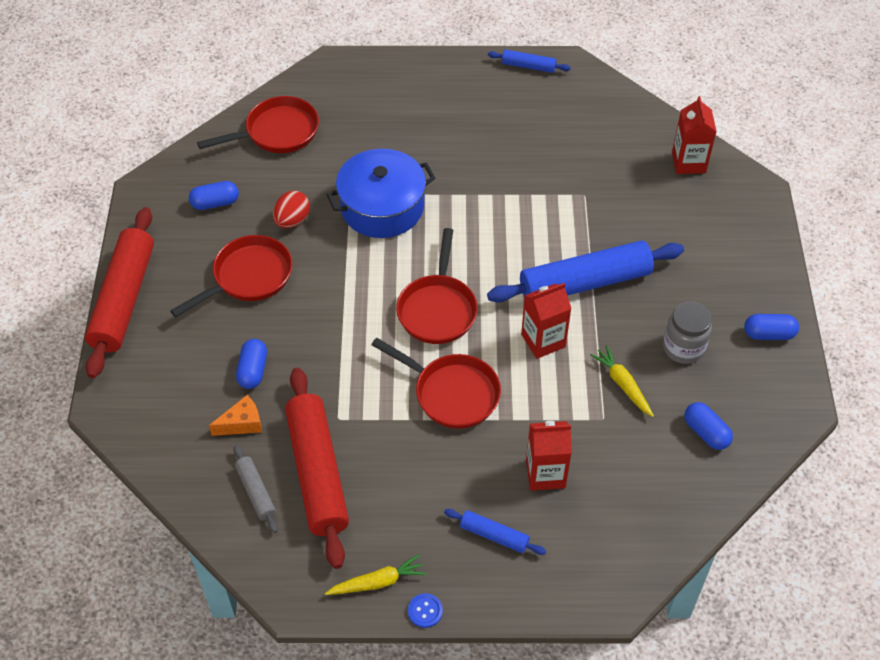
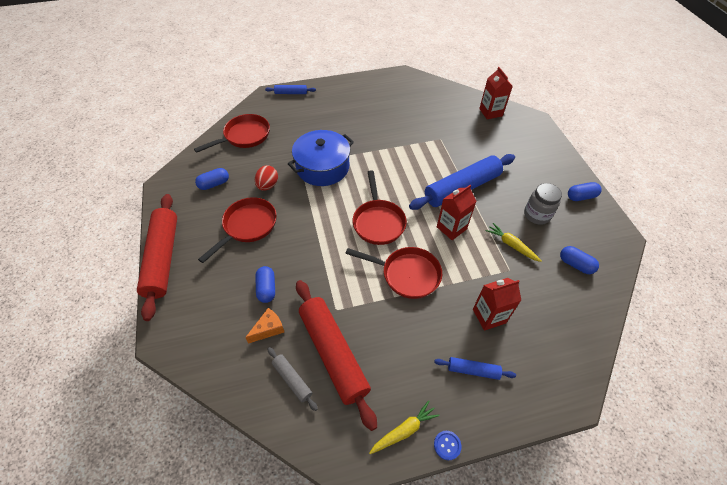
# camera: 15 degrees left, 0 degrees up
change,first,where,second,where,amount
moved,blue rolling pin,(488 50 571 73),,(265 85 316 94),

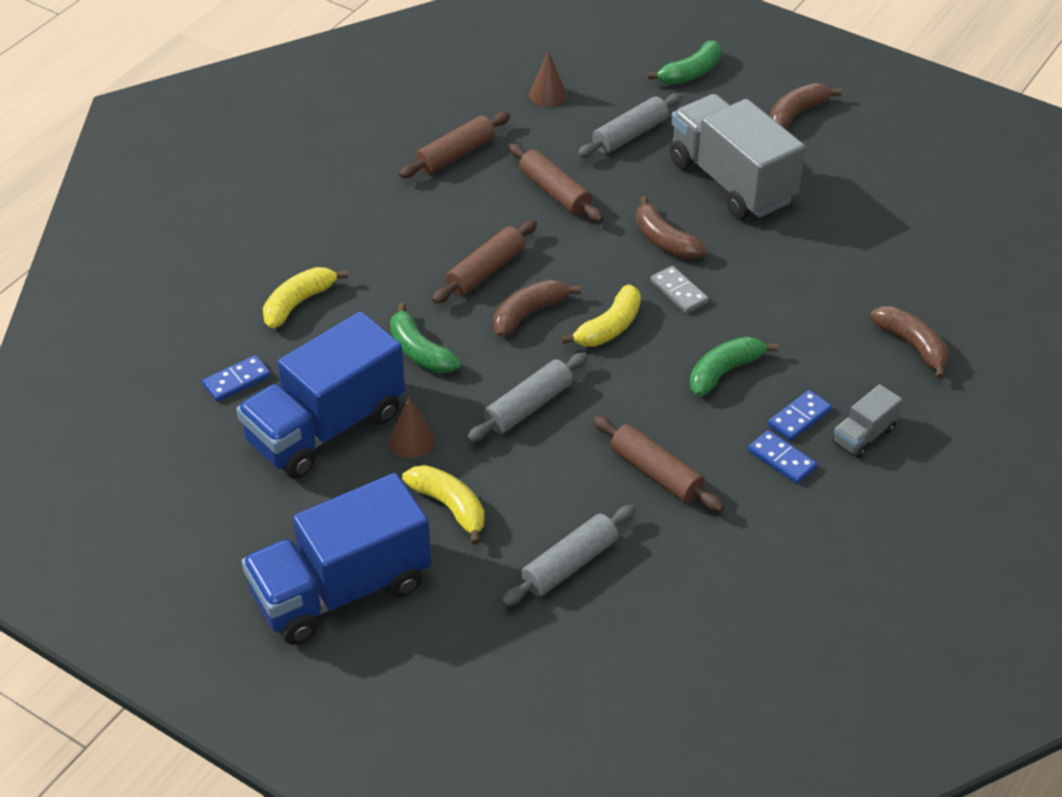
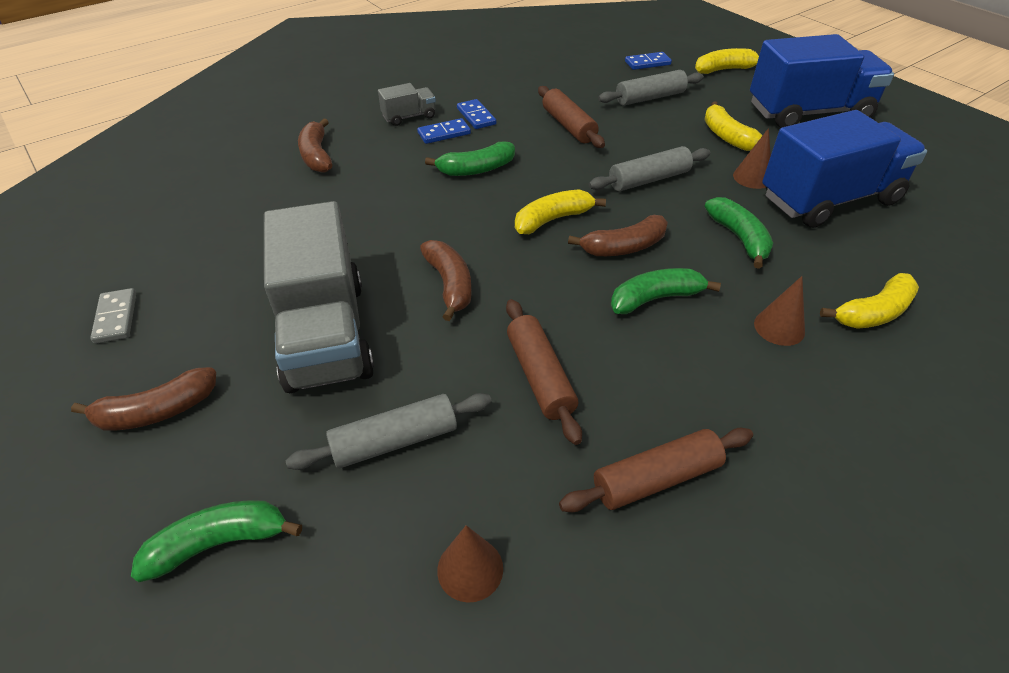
# camera: 160 degrees left, 0 degrees up
change,first,where,second,where,amount
replaced,brown rolling pin,(432 220 537 304),green banana,(611 268 721 314),
moved,grey domino,(650 266 709 313),,(90 288 136 344),
moved,blue domino,(202 355 271 402),,(625 52 672 70),
added,,,yellow banana,(695 48 759 74),
added,,,brown cone,(754 276 805 346),

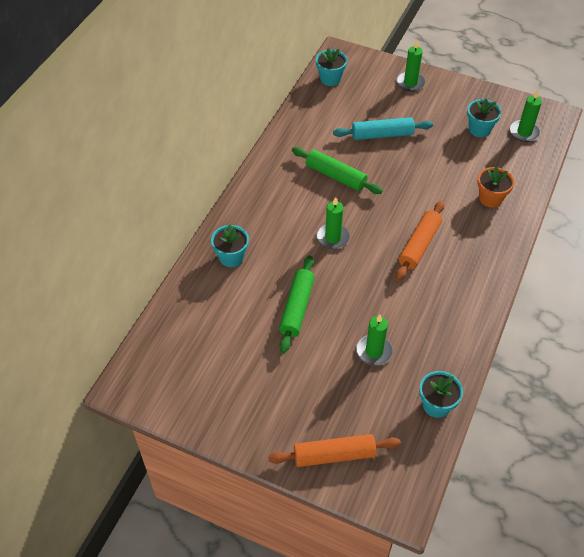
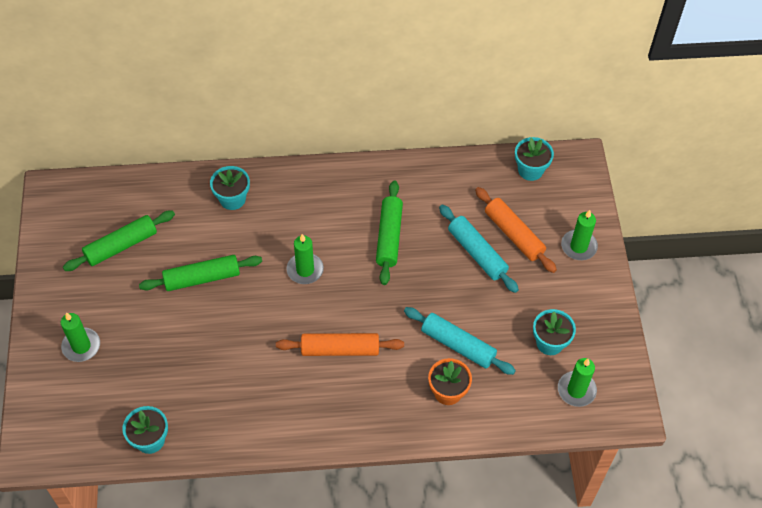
# camera: 60 degrees right, 5 degrees up
change,first,where,second,where,amount
moved,green candle,(356 314 393 366),,(61 313 100 362),
moved,orange rolling pin,(268 434 401 467),,(475 187 557 273),
added,,,green rolling pin,(63 211 175 271),
added,,,turquoise rolling pin,(404 307 516 375),

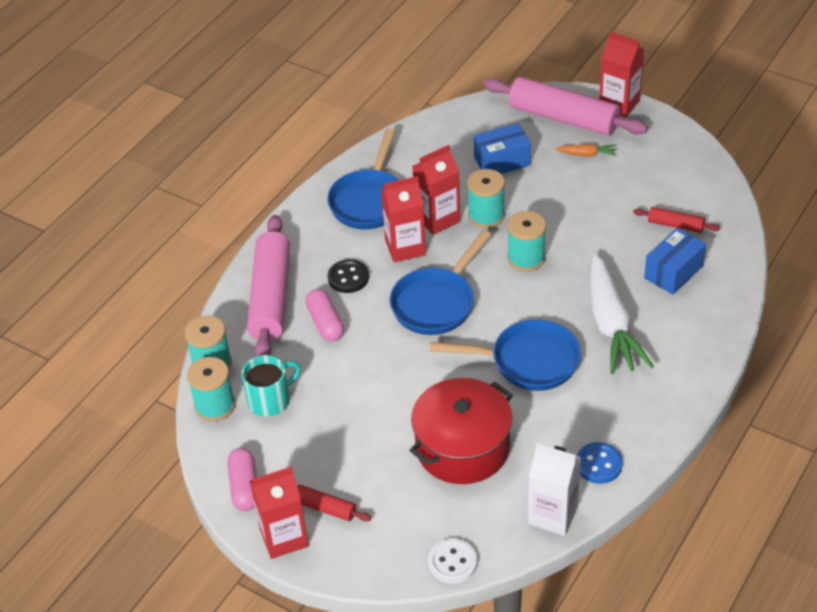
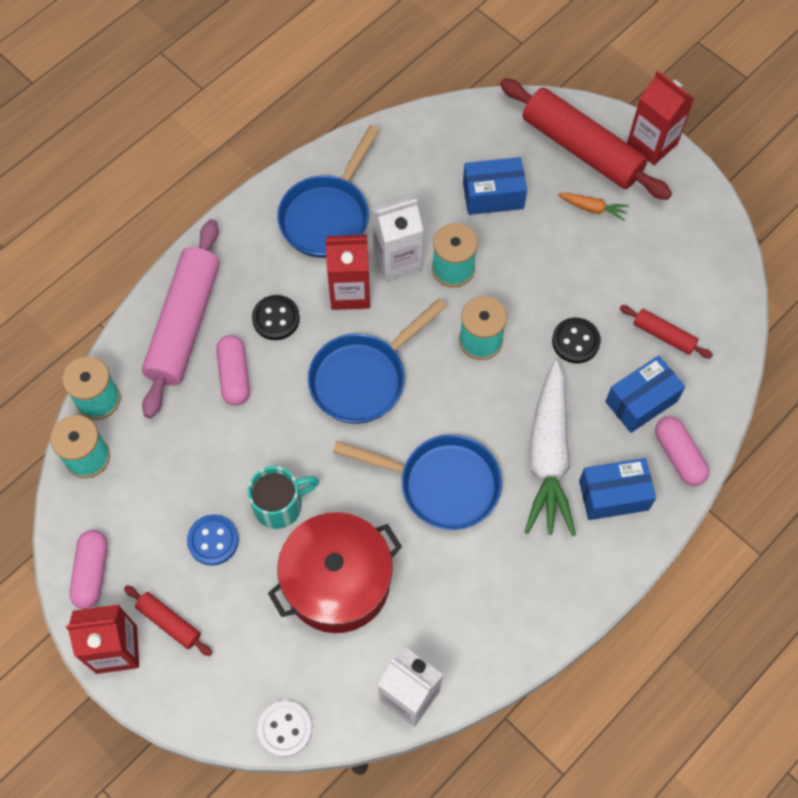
# camera: 10 degrees right, 20 degrees up
change,first,where,second,where,amount
recoloured,pink rolling pin,(483 77 648 136),red rolling pin,(500 78 672 200),
recoloured,red carton,(412 145 460 235),white carton,(372 198 423 282),
moved,turquoise mug,(242 355 301 417),,(247 466 319 529),
moved,blue button,(577 442 623 484),,(187 514 239 566),
added,,,black button,(552 318 601 363),
added,,,pink capsule,(655 416 709 486),
added,,,blue box,(579 458 656 520),

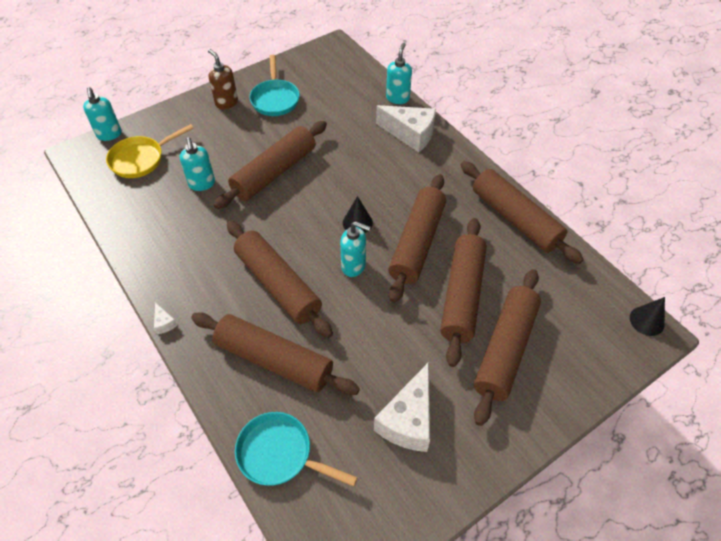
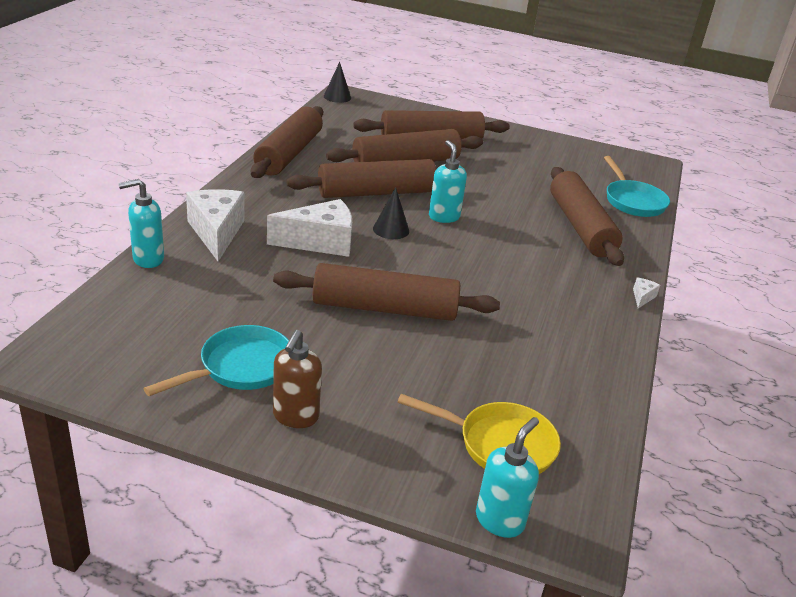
# camera: 130 degrees left, 20 degrees down
change,first,where,second,where,amount
removed,turquoise soap dispenser,(180 137 215 191),,,
removed,brown rolling pin,(227 221 333 338),,,
moved,white cheese,(374 362 430 452),,(267 199 352 257),

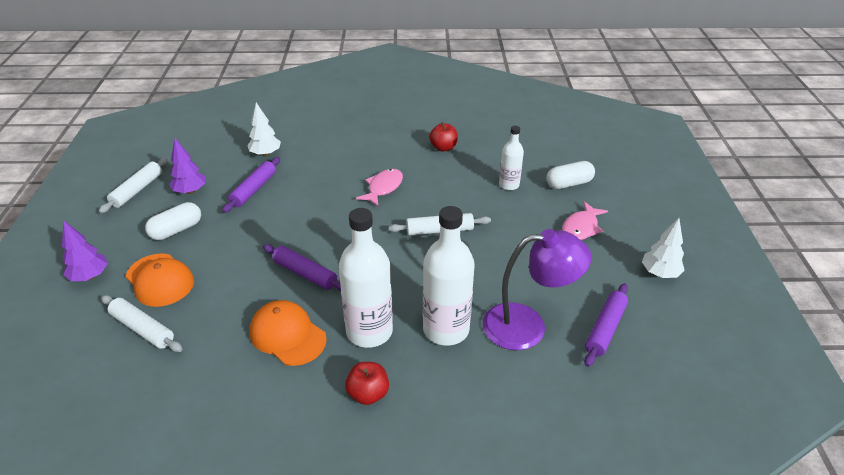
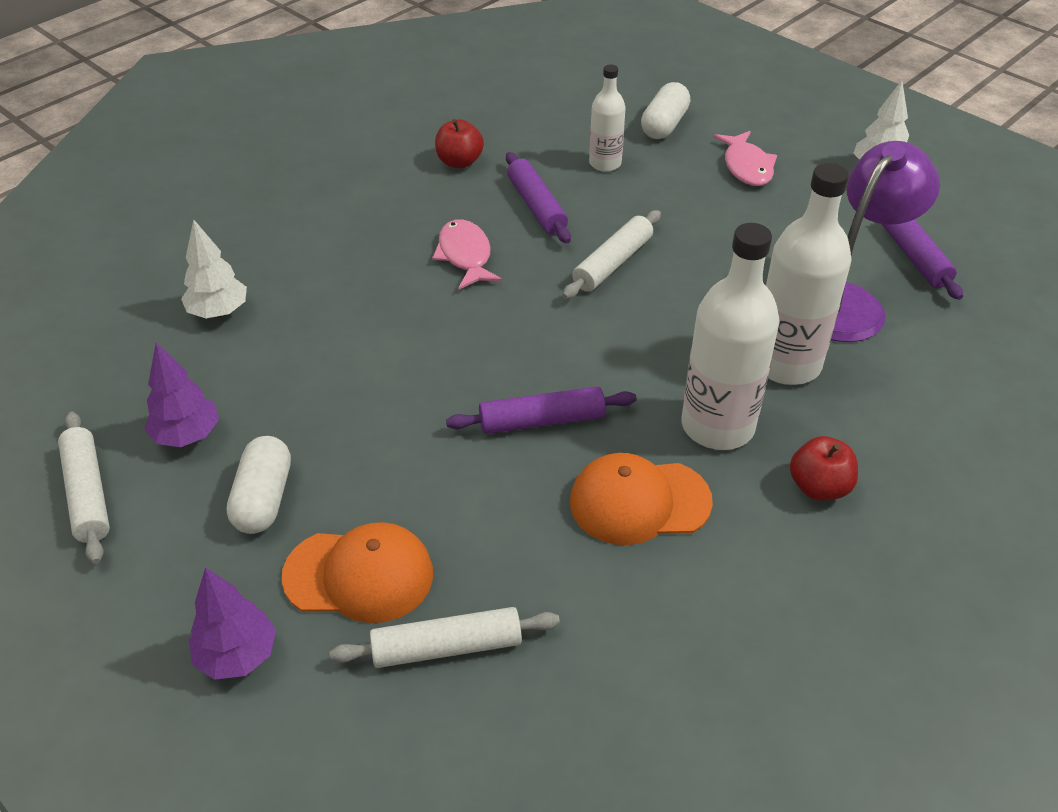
# camera: 45 degrees left, 5 degrees up
change,first,where,second,where,amount
moved,purple rolling pin,(222 157 280 213),,(506 152 571 243),

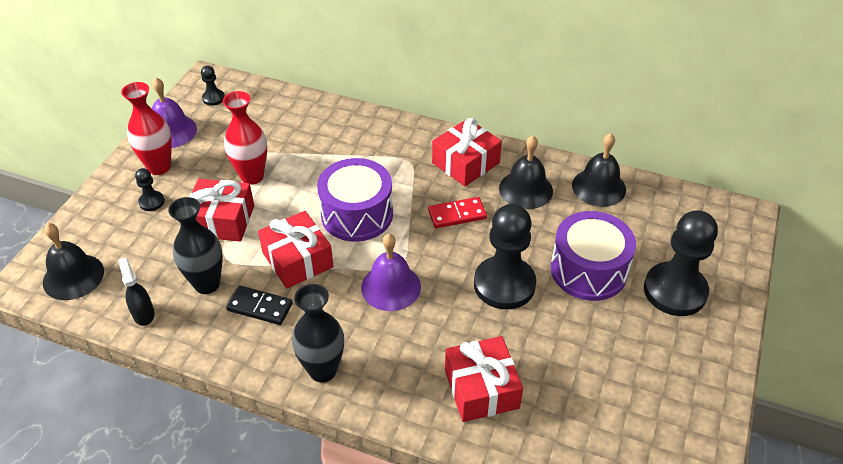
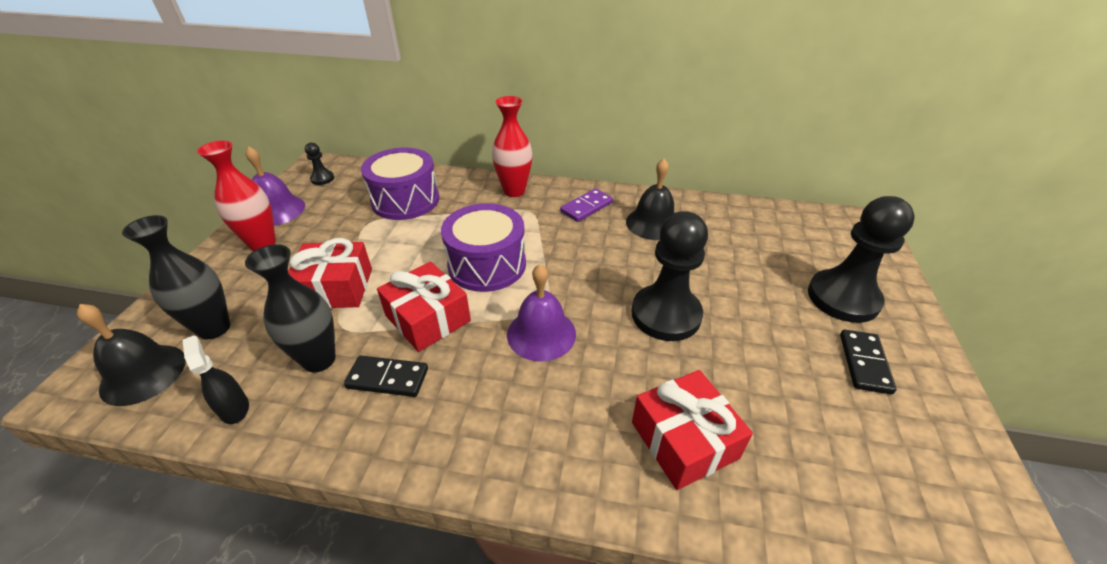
# camera: 10 degrees left, 5 degrees down
change,first,where,second,where,amount
moved,red vase,(223 91 267 185),,(492 96 532 197),
replaced,red gift,(432 118 502 186),purple domino,(560 188 613 222),
removed,black bell,(572 133 626 207),,,
removed,black pawn,(135 168 165 211),,,
removed,red domino,(428 197 487 228),,,
moved,purple drum,(551 211 636 301),,(361 148 439 220),
moved,black vase,(292 284 344 383),,(122 215 230 339),
added,,,black domino,(840 330 897 394),

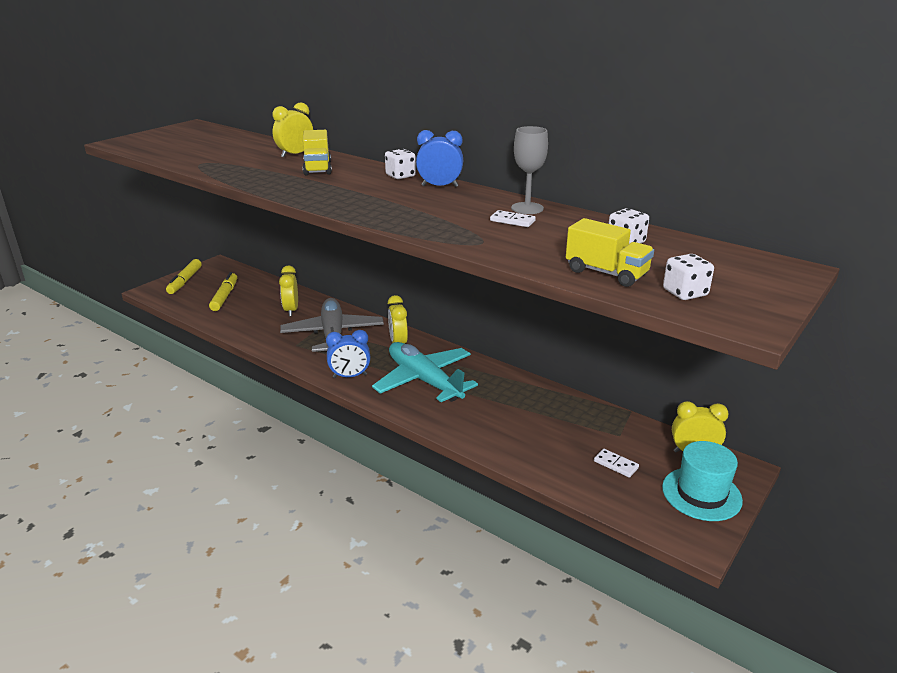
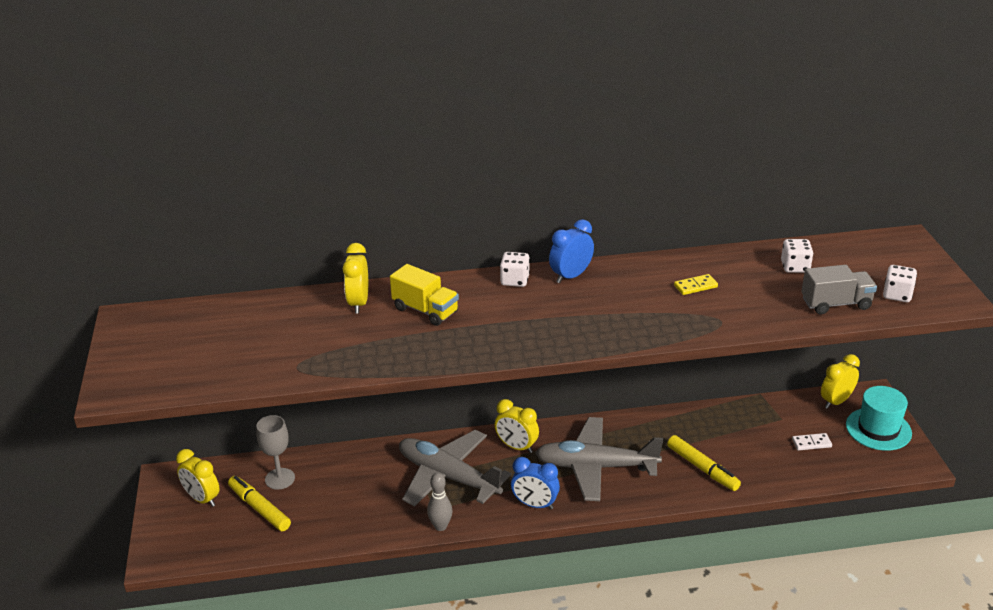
# camera: 45 degrees left, 5 degrees up
change,first,where,second,where,amount
moved,grey goblet,(511 126 548 214),,(256 415 295 490),
recoloured,white domino,(490 210 536 227),yellow domino,(674 274 718 295),
recoloured,yellow truck,(566 218 654 287),grey truck,(801 265 877 314),
moved,yellow marker,(166 259 202 294),,(667 435 741 491),
moved,yellow clock,(279 266 298 316),,(176 449 220 507),
turned,blue clock,(326 330 370 378),,(511 457 560 509),75 degrees clockwise
recoloured,turquoise plane,(372 342 478 402),grey plane,(535 417 663 501),
added,,,grey bowling pin,(427 473 453 531),

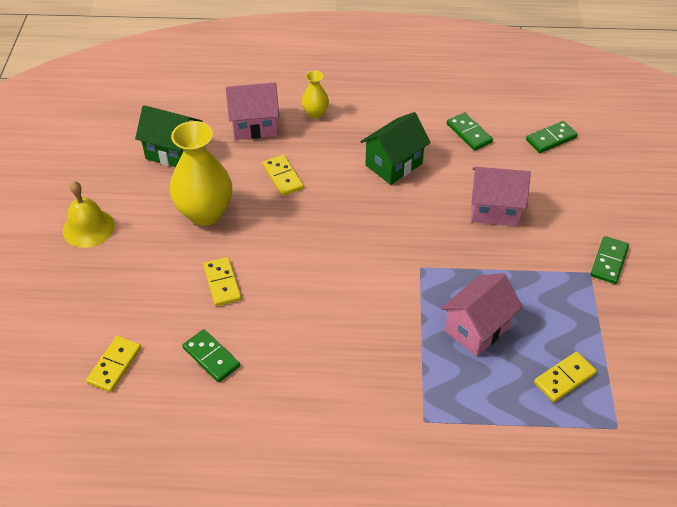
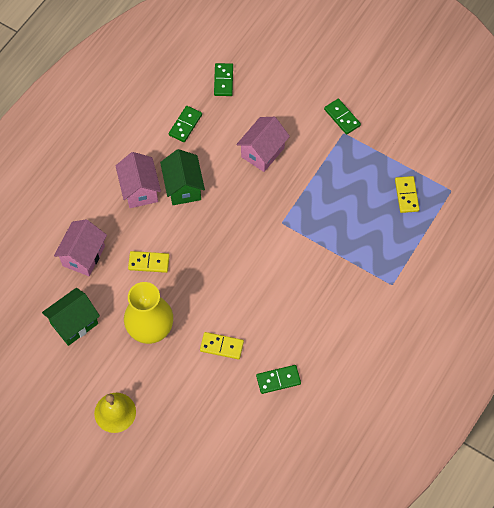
# camera: 60 degrees left, 15 degrees up
change,first,where,second,where,amount
removed,yellow vase,(301 70 329 119),,,
turned,green domino,(447 112 493 151),,(169 106 202 142),60 degrees counterclockwise
moved,pink house,(441 273 523 356),,(116 152 161 208),
removed,yellow domino,(86 336 141 392),,,

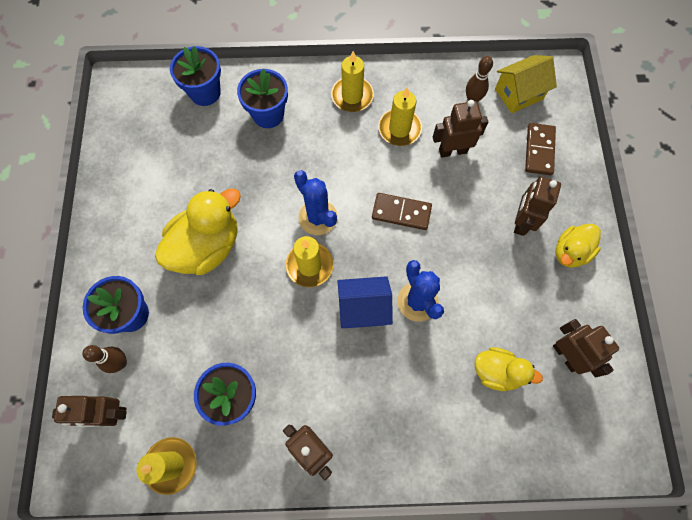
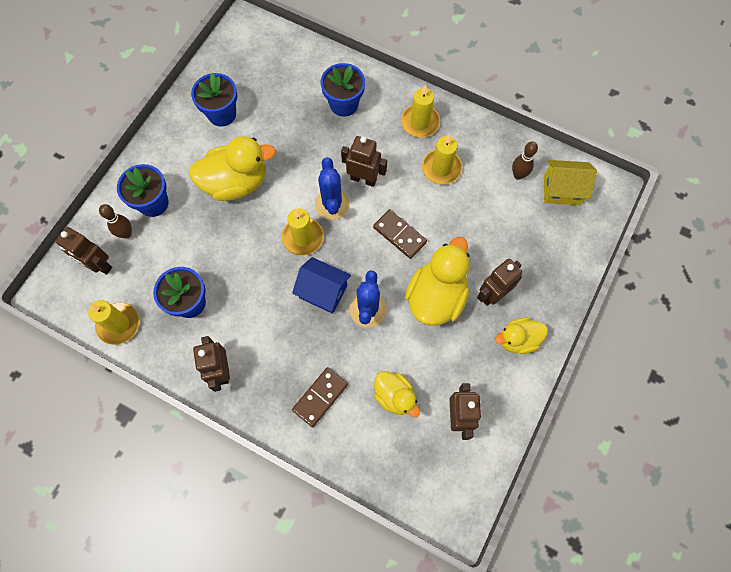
# camera: 30 degrees right, 0 degrees up
change,first,where,second,where,amount
moved,blue flower pot,(170 46 221 106),,(191 73 237 126),
moved,brown robot,(433 100 488 158),,(341 136 387 187),
moved,brown domino,(525 123 556 175),,(292 367 348 427),
added,,,yellow duck,(405 237 470 326),

